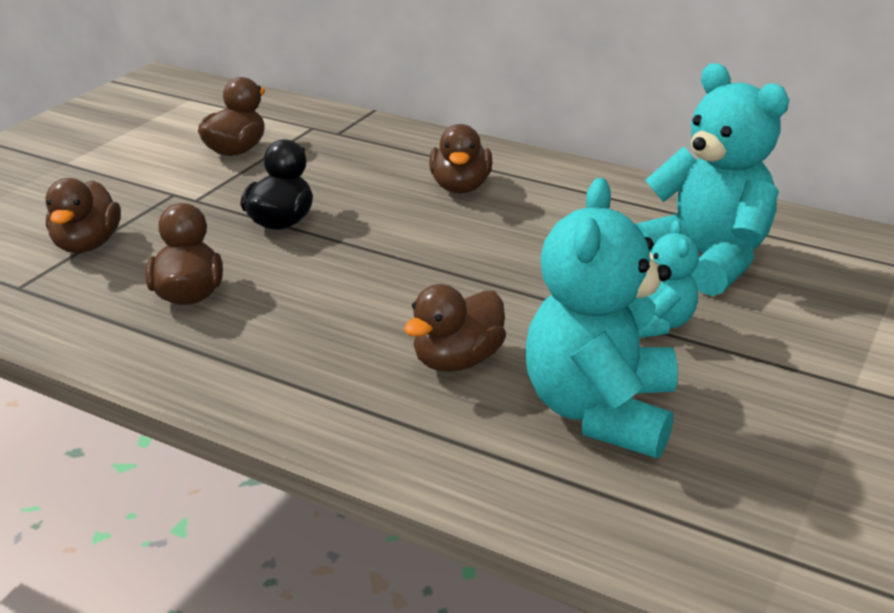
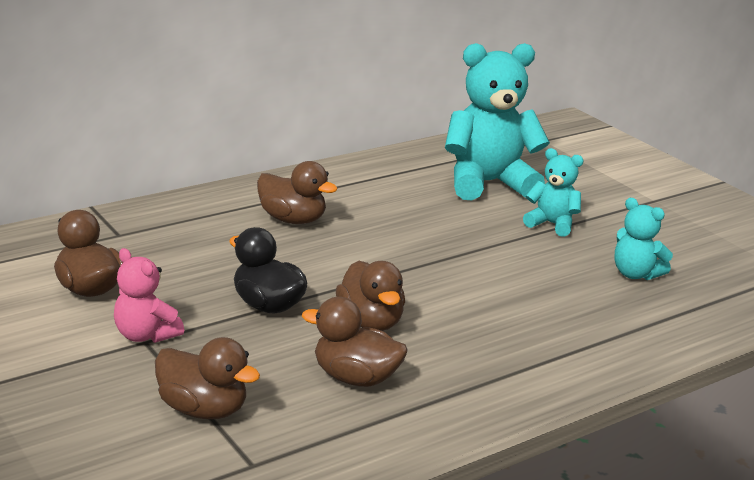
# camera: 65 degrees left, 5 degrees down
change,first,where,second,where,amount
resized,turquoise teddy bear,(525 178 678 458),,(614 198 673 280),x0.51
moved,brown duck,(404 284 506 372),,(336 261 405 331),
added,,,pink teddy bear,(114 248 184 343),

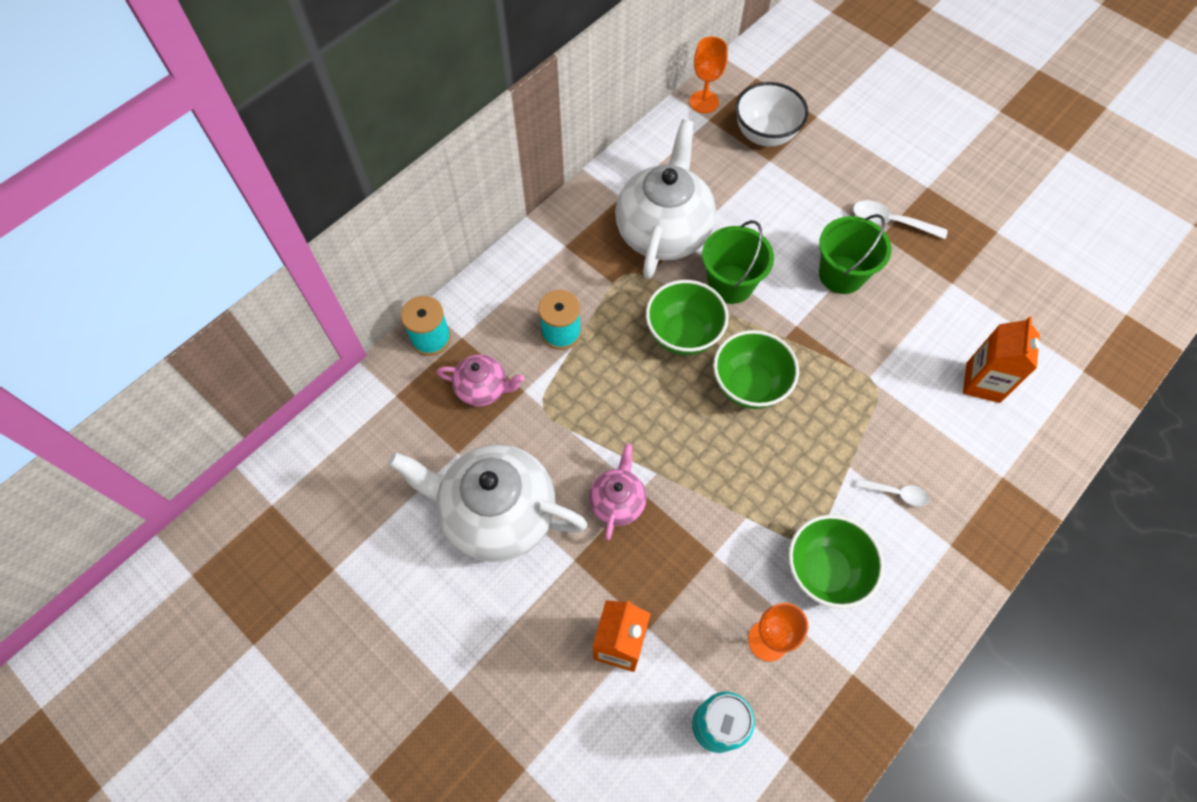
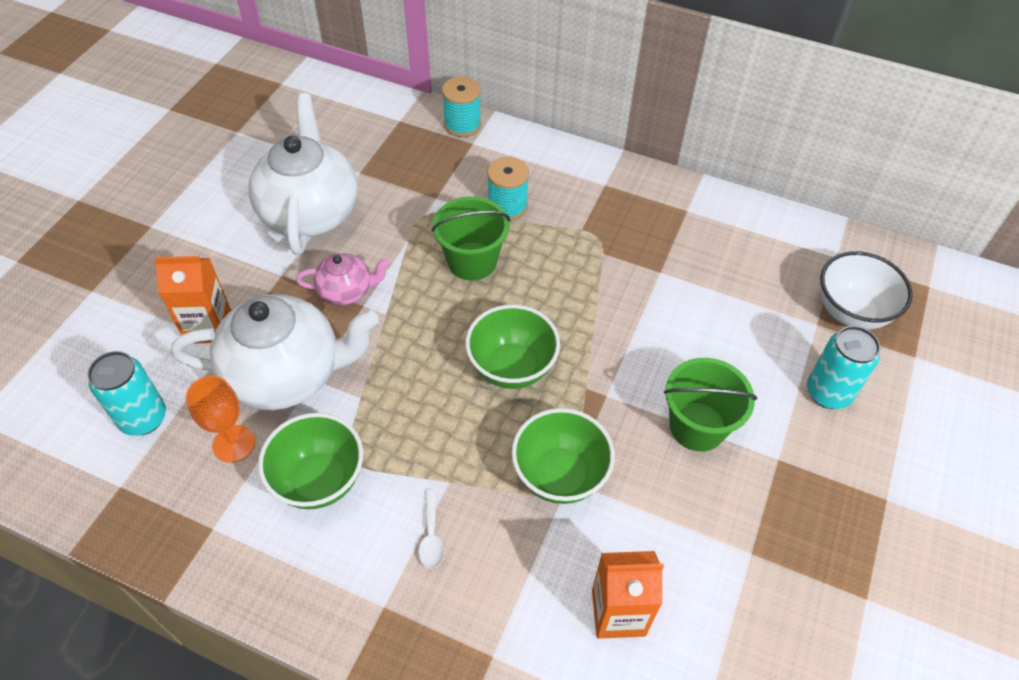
# camera: 70 degrees right, 10 degrees down
change,first,where,second,where,amount
removed,orange goblet,(689 36 728 113),,,
moved,white teapot,(615 119 716 279),,(171 294 379 410),
removed,white spoon,(853 200 948 239),,,
moved,green bucket,(702 220 774 304),,(431 196 510 281),
moved,green bowl,(646 280 729 355),,(511 408 615 504),
removed,pink teapot,(437 354 524 407),,,
added,,,turquoise can,(807 326 880 409),

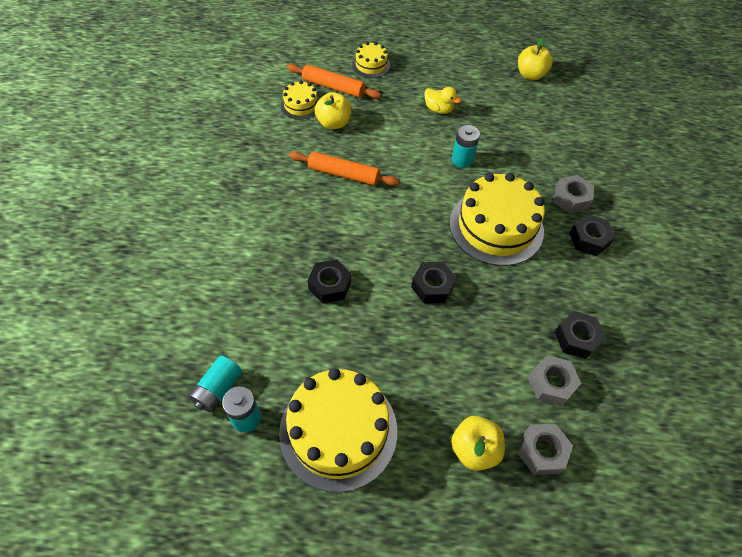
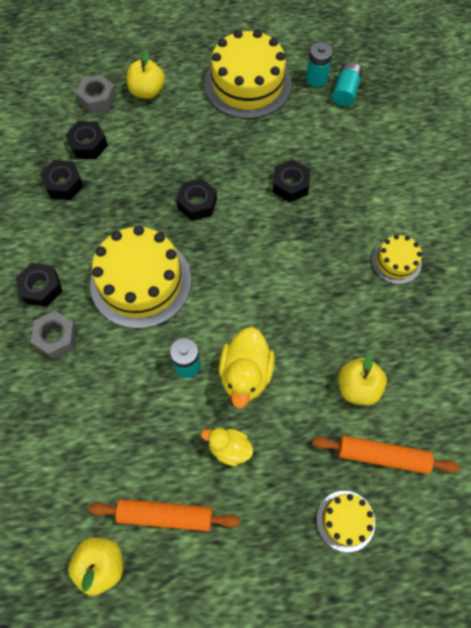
# camera: 170 degrees right, 10 degrees up
change,first,where,second,where,amount
moved,yellow cake,(280 81 319 120),,(372 235 422 284),
moved,orange rolling pin,(289 151 399 186),,(88 499 240 531),
recoloured,grey nut,(528 355 581 406),black nut,(65 121 108 159),
added,,,yellow duck,(219 327 275 408),

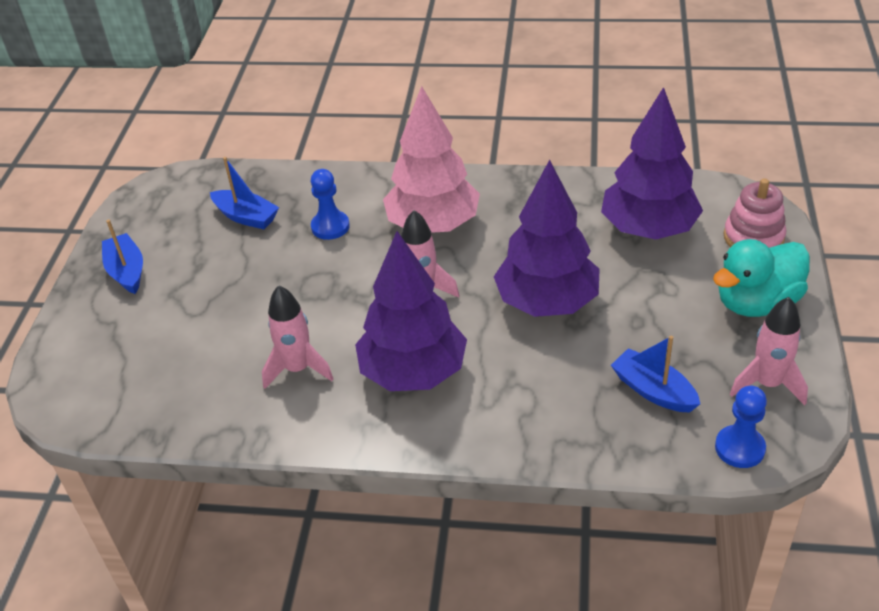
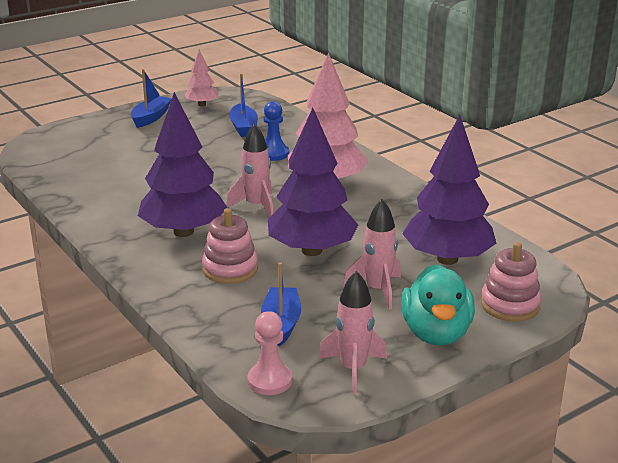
# camera: 45 degrees right, 15 degrees down
change,first,where,second,where,amount
turned,turquoise duck,(713 239 810 317),,(401 264 475 346),105 degrees counterclockwise
moved,pink rocket,(262 285 333 389),,(343 199 401 310),
recoloured,blue pawn,(715 386 767 468),pink pawn,(247 311 292 395),
added,,,pink tree,(184 50 218 106),
added,,,pink stacking toy,(202 208 258 284),

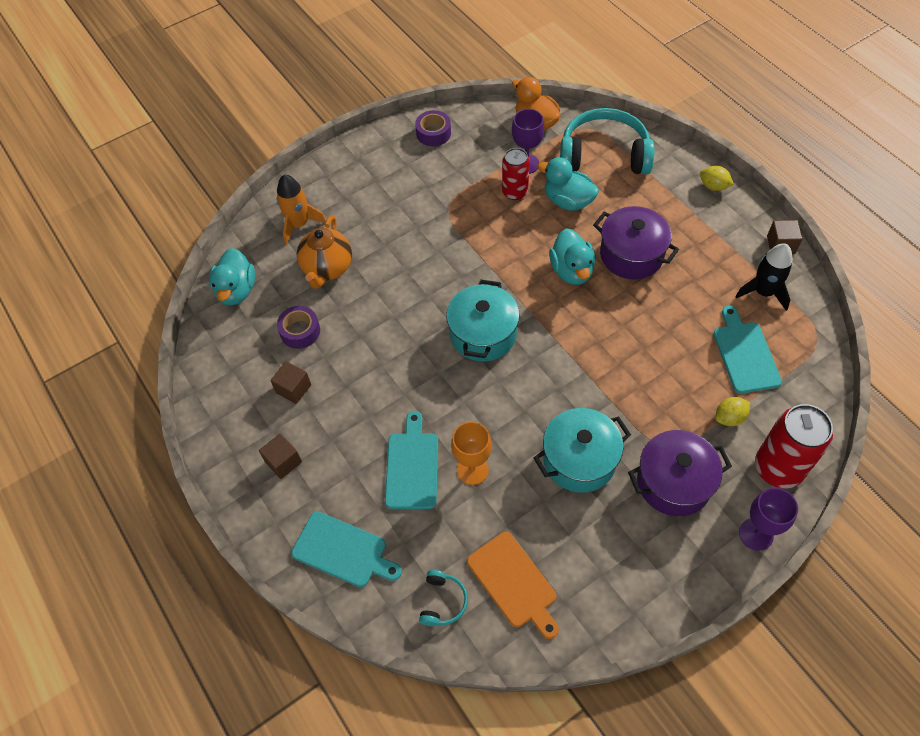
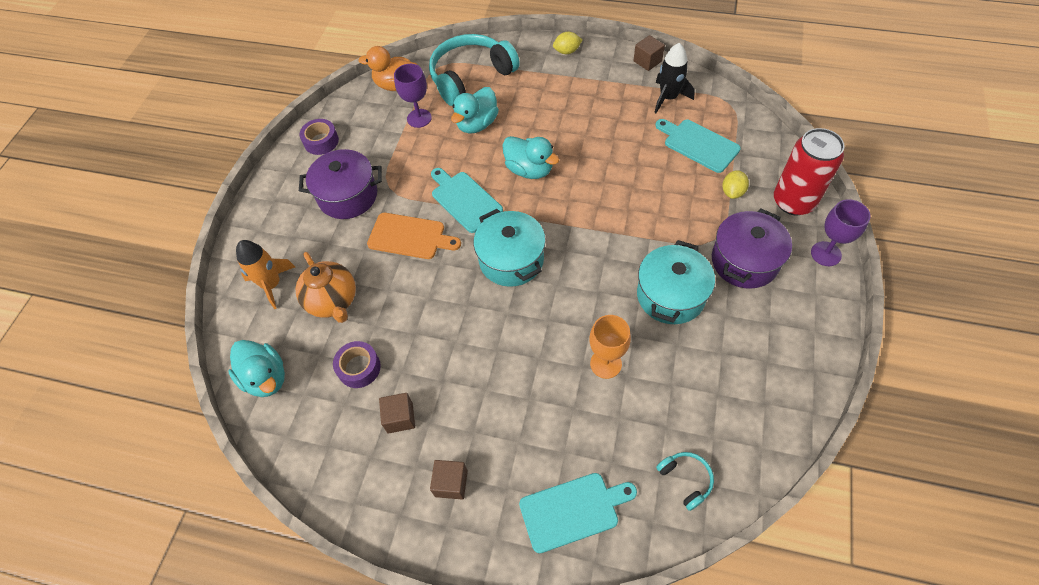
# camera: 40 degrees left, 0 degrees up
change,first,where,second,where,amount
removed,red can,(502 148 530 200),,,
turned,turquoise duck,(537 157 599 211),,(451 87 499 134),45 degrees counterclockwise
moved,purple pot,(593 206 679 279),,(299 149 382 219),
moved,turquoise cutting board,(385 411 438 509),,(431 168 503 233),
moved,orange cutting board,(467 532 559 639),,(367 213 461 259),

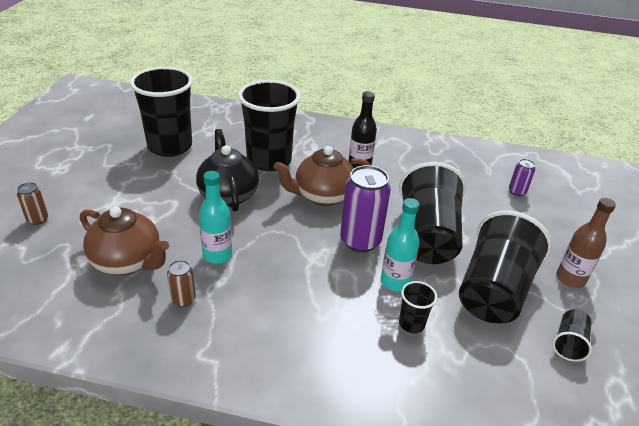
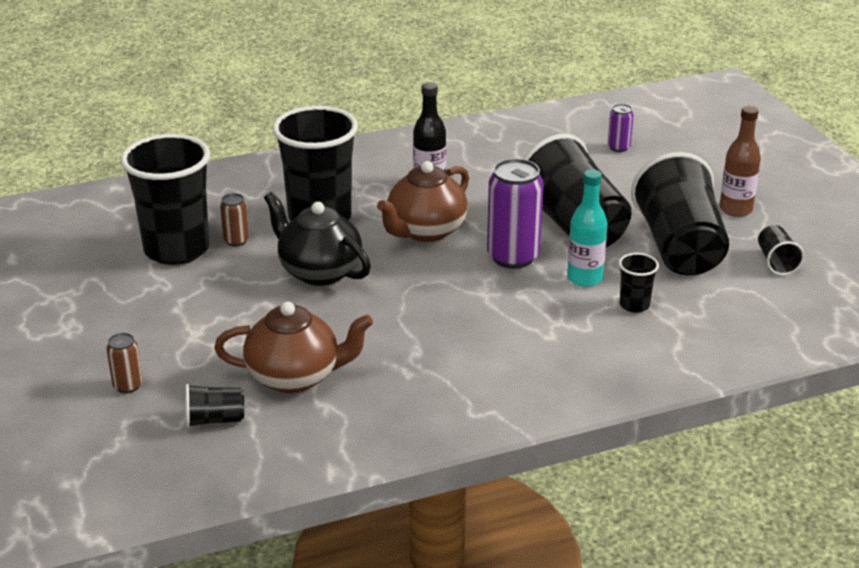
# camera: 30 degrees left, 5 degrees down
change,first,where,second,where,amount
removed,turquoise bottle,(199 171 232 264),,,
moved,brown can,(167 260 196 307),,(220 193 249 247),
added,,,black cup,(185 384 244 428),

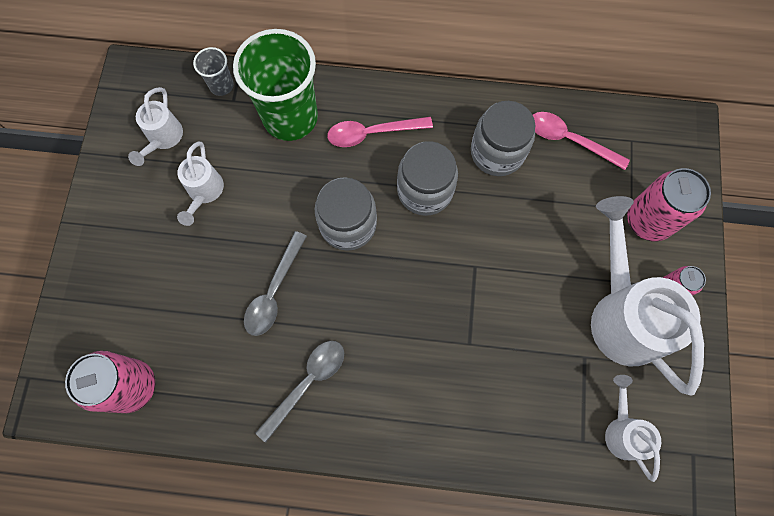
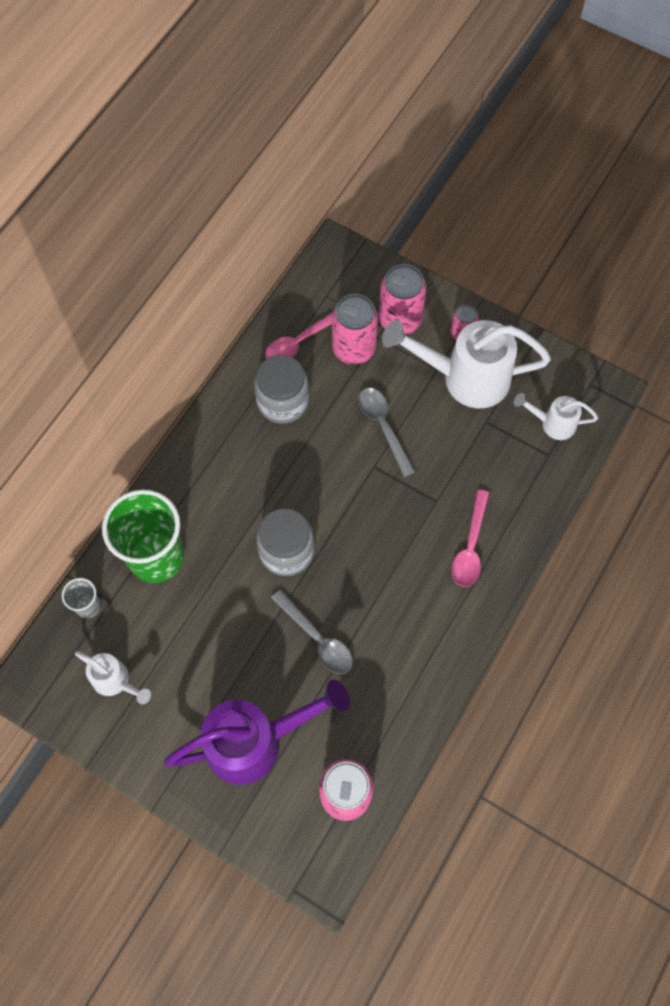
# camera: 65 degrees left, 5 degrees down
change,first,where,second,where,amount
moved,pink spoon,(327 117 433 147),,(451 489 489 587),
removed,grey jar,(397 141 458 216),,,
removed,white watering can,(177 142 224 226),,,
moved,grey spoon,(255 341 344 443),,(358 388 415 477),
added,,,pink can,(332 294 378 365),
added,,,purple watering can,(164 680 350 785),

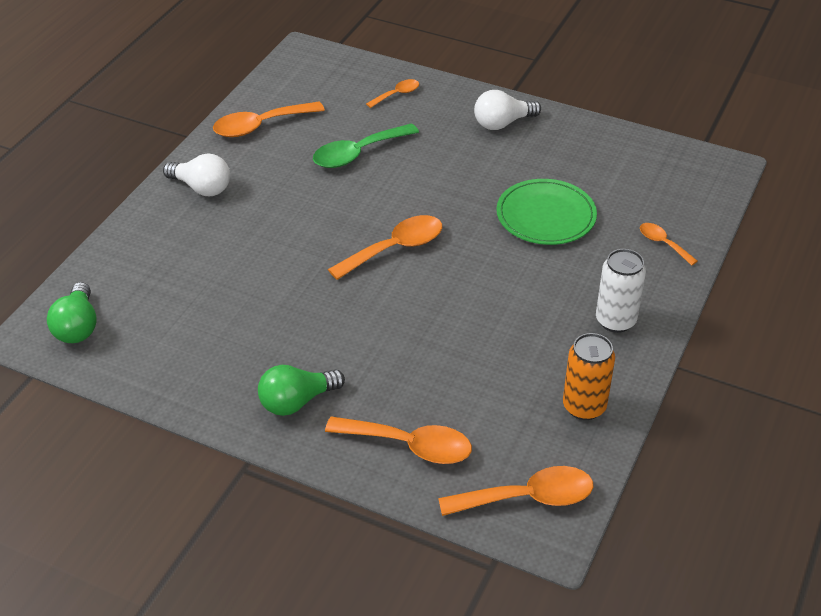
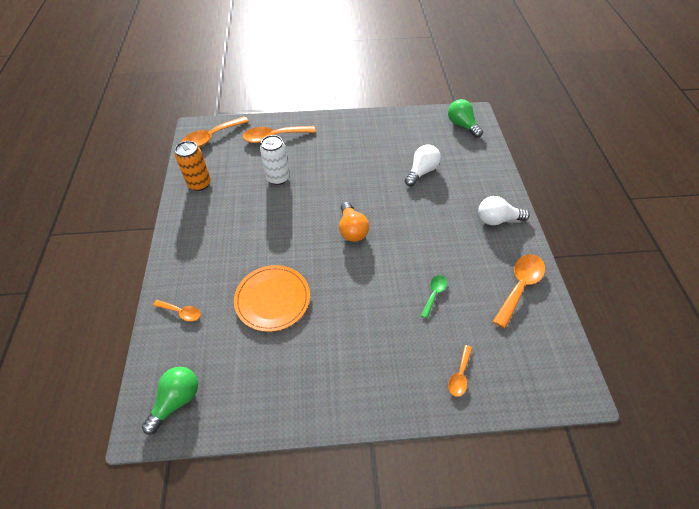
# camera: 150 degrees right, 10 degrees up
change,first,where,second,where,amount
moved,white light bulb,(474 90 541 130),,(405 144 441 186),
resized,green spoon,(313 123 419 168),,(420 275 447 318),x0.55
recoloured,green plate,(496 179 597 245),orange plate,(234 265 310 332),
replaced,orange spoon,(328 215 442 280),orange light bulb,(339 202 369 242),
moved,white can,(596 249 646 333),,(260 135 290 185),
moved,green light bulb,(258 365 345 416),,(142 367 198 435),

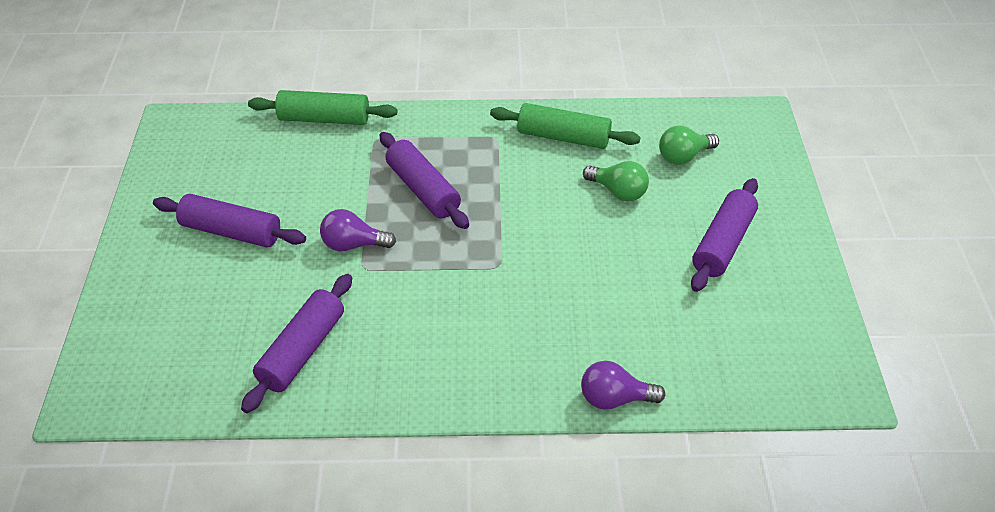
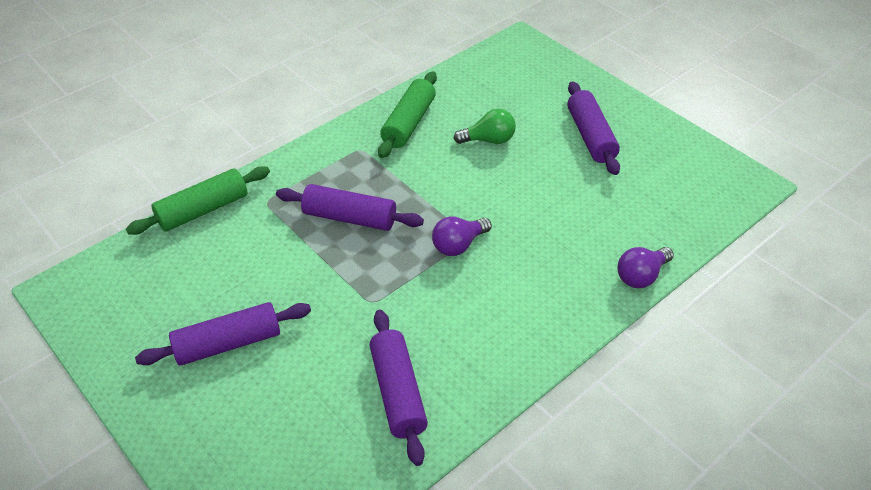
# camera: 40 degrees left, 0 degrees up
change,first,where,second,where,amount
turned,green rolling pin,(490 103 641 149),,(378 71 437 158),45 degrees counterclockwise
removed,green light bulb,(659 125 719 165),,,
moved,purple light bulb,(320 209 396 251),,(432 216 492 256),

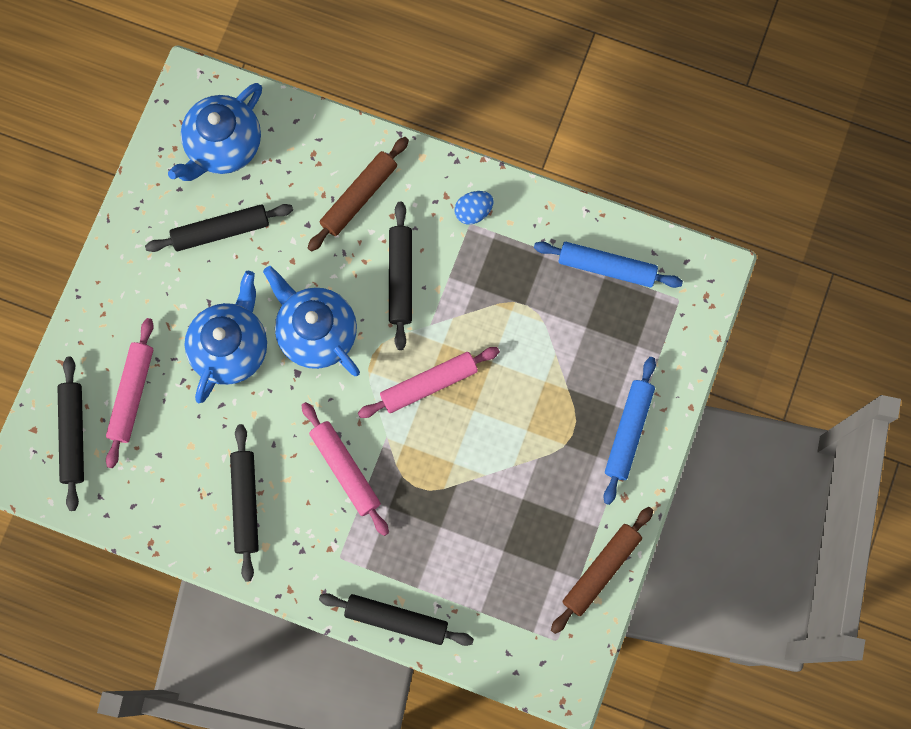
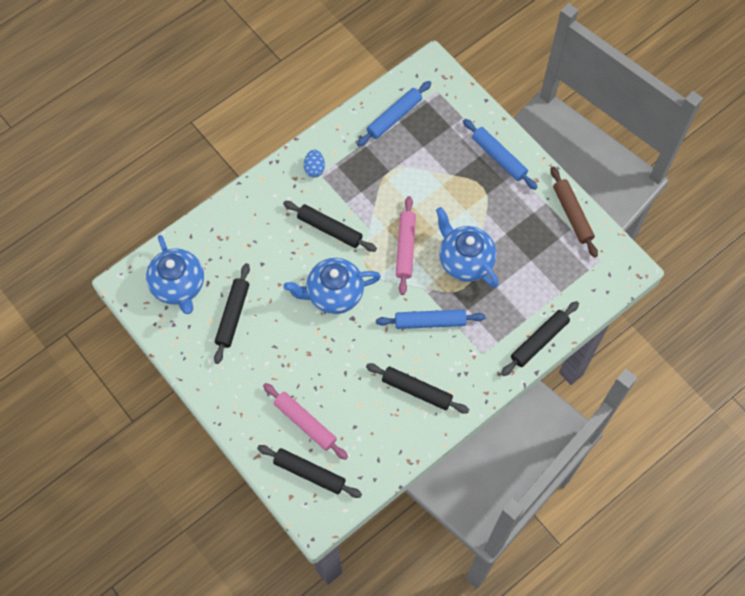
# camera: 60 degrees left, 10 degrees down
change,first,where,second,where,amount
removed,brown rolling pin,(308 137 409 252),,,
moved,blue teapot,(185 271 267 403),,(436 207 499 288),
recoloured,pink rolling pin,(302 402 389 536),blue rolling pin,(376 309 486 329),

